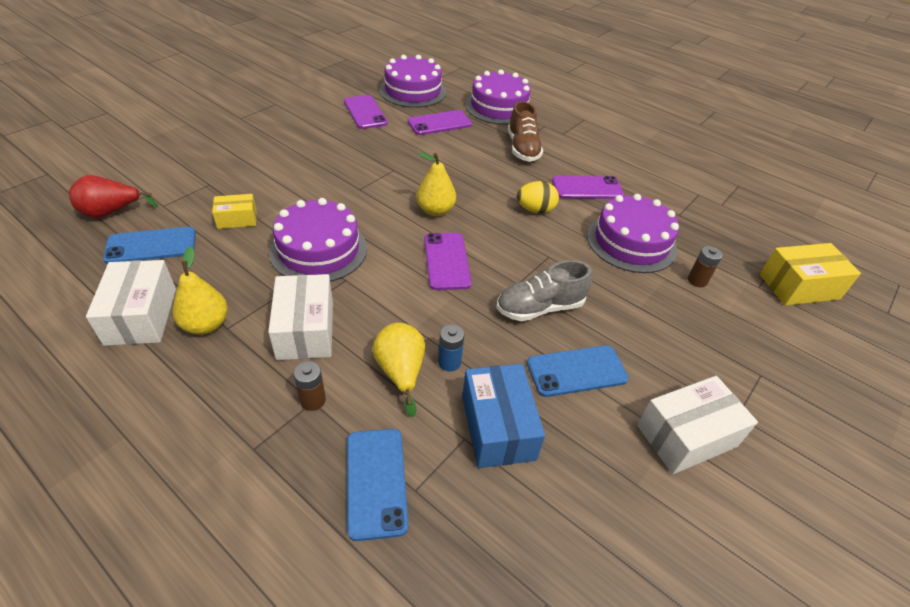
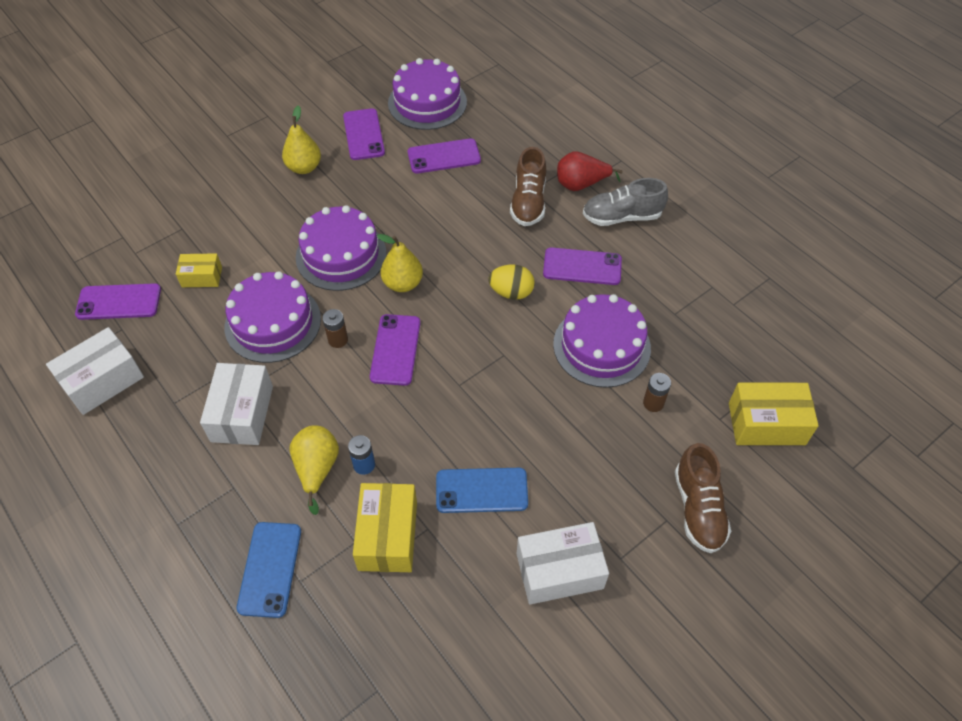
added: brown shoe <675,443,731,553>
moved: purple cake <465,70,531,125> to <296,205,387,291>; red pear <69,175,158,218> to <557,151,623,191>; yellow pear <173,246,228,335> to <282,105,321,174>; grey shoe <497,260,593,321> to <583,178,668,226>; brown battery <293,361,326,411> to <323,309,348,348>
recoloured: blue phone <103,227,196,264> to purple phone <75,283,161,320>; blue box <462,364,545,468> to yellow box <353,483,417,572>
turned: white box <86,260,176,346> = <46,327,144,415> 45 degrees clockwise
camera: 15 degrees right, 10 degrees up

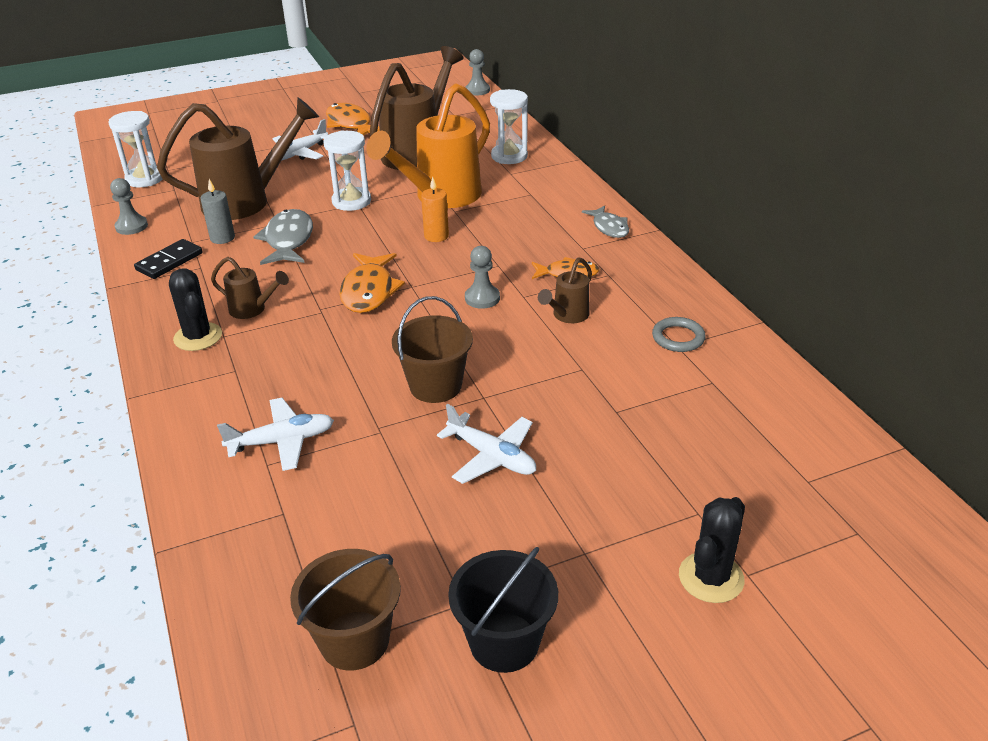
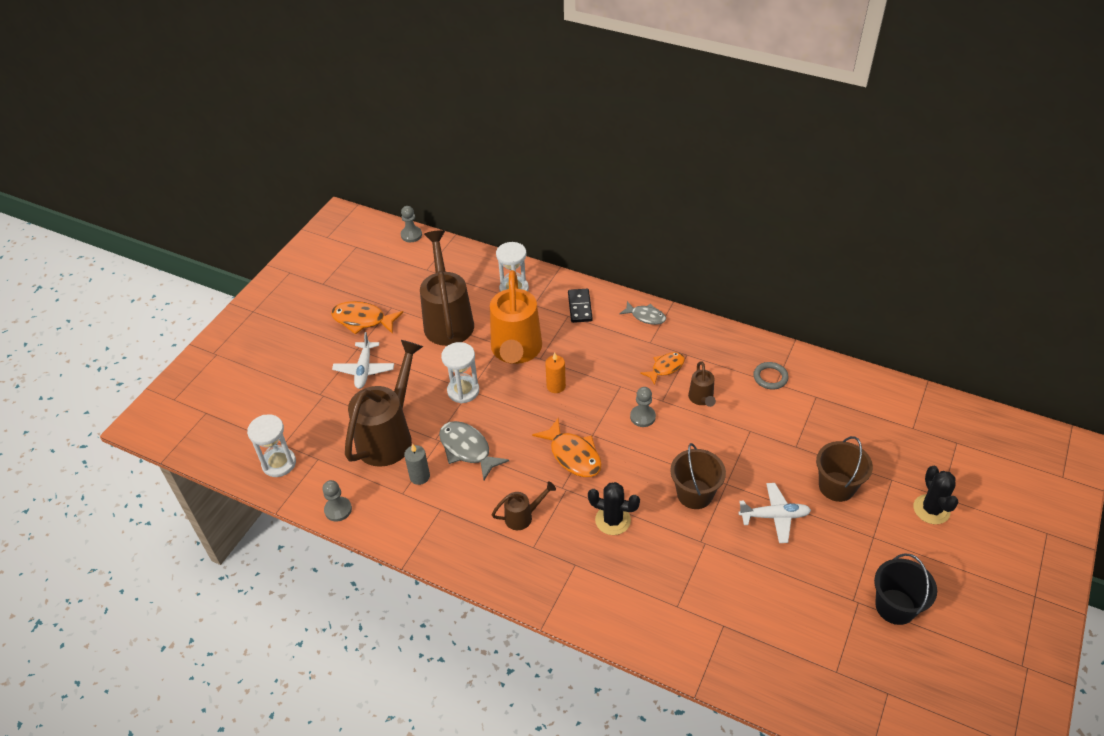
removed: white plane <217,398,334,471>
moved: black domino <134,239,203,279> to <568,289,593,323>; black cactus <169,268,222,351> to <588,482,640,535>; brown bucket <290,549,401,671> to <816,436,873,502>
camera: 40 degrees left, 10 degrees up

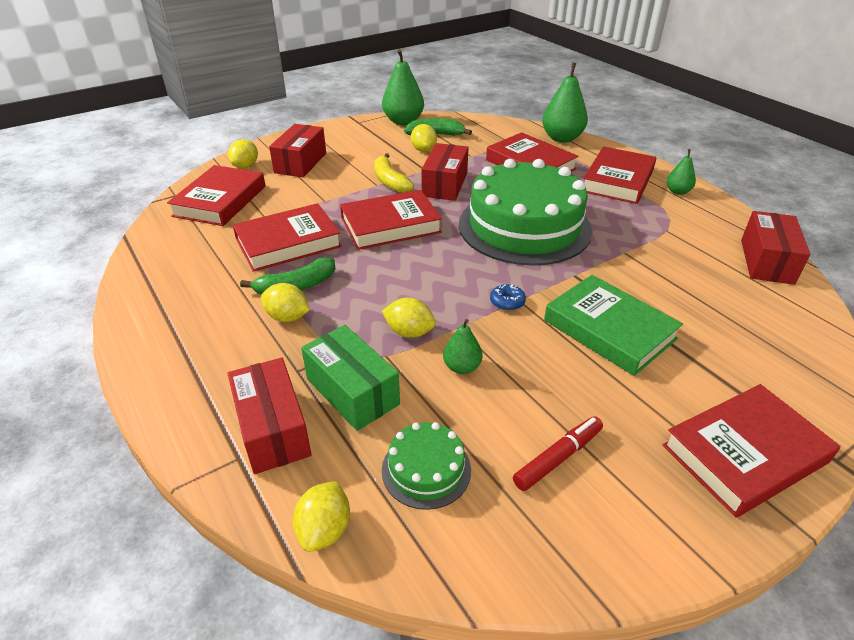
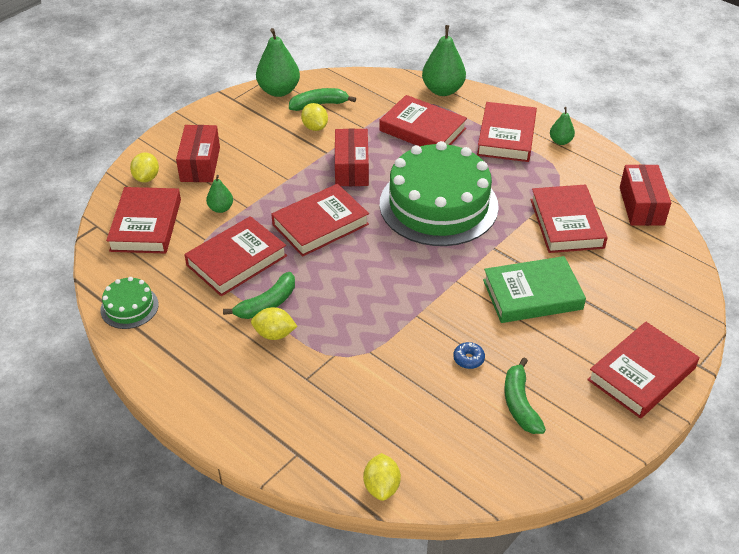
removed: yellow banana <374,153,414,193>; yellow lemon <382,298,436,338>; green box <301,325,400,431>; red box <228,358,312,474>
added: red book <530,185,608,253>
moved: blue donut <490,284,526,311> to <453,342,485,369>; green pear <443,319,482,374> to <206,175,233,213>; green cake <382,422,471,510> to <100,277,159,329>
replaced: red marker <513,416,603,491> to green banana <504,358,546,434>
turned: green book <544,275,683,376> = <483,256,586,323> 45 degrees counterclockwise
camera: 15 degrees left, 5 degrees up

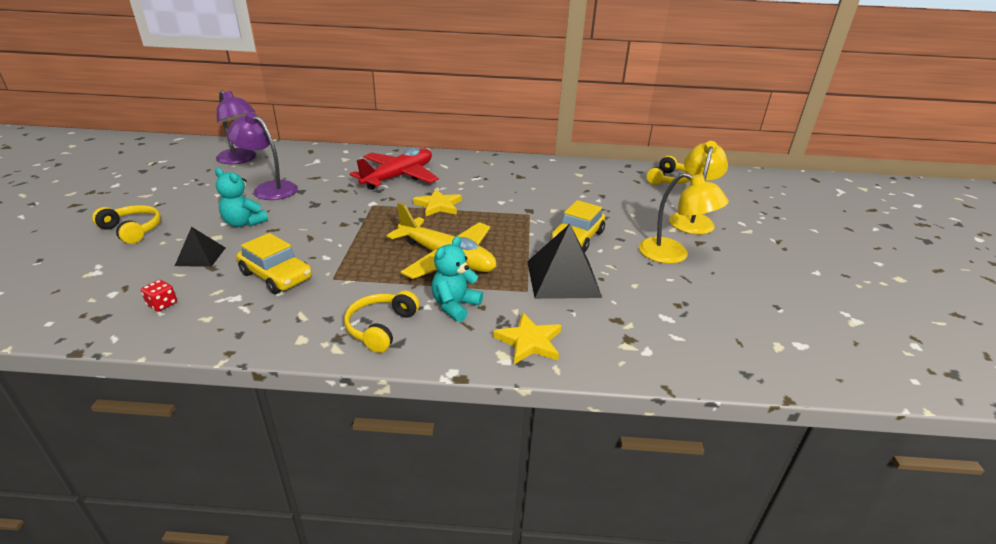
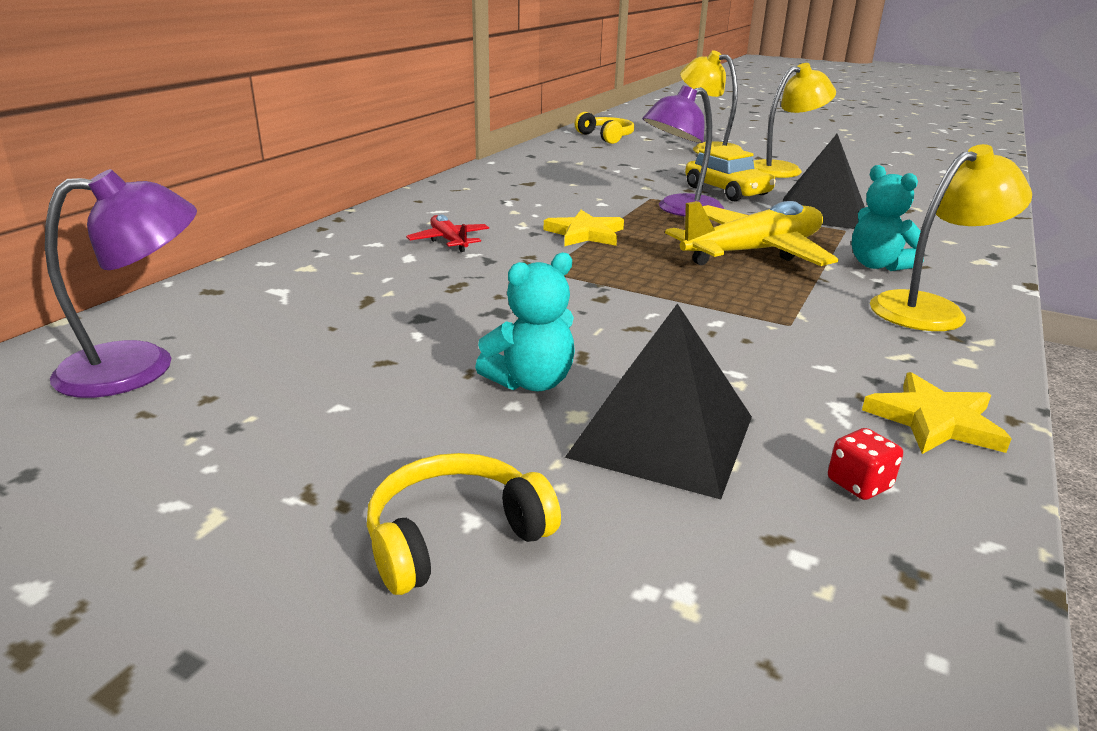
removed: yellow car <236,233,312,294>
moved: purple lamp <227,112,298,200> to <643,86,724,217>; yellow star <493,313,561,364> to <862,372,1012,454>
replaced: yellow headphones <344,291,420,353> to yellow lamp <870,144,1032,331>
resized: red plane <350,148,439,190> = <406,214,489,252> x0.47; black pyramid <175,227,225,267> = <565,303,752,499> x1.80
camera: 65 degrees left, 5 degrees down

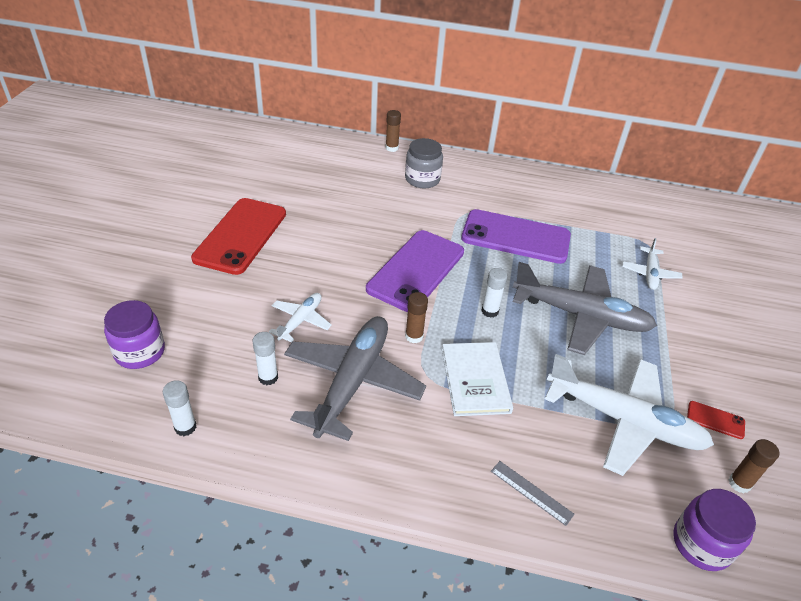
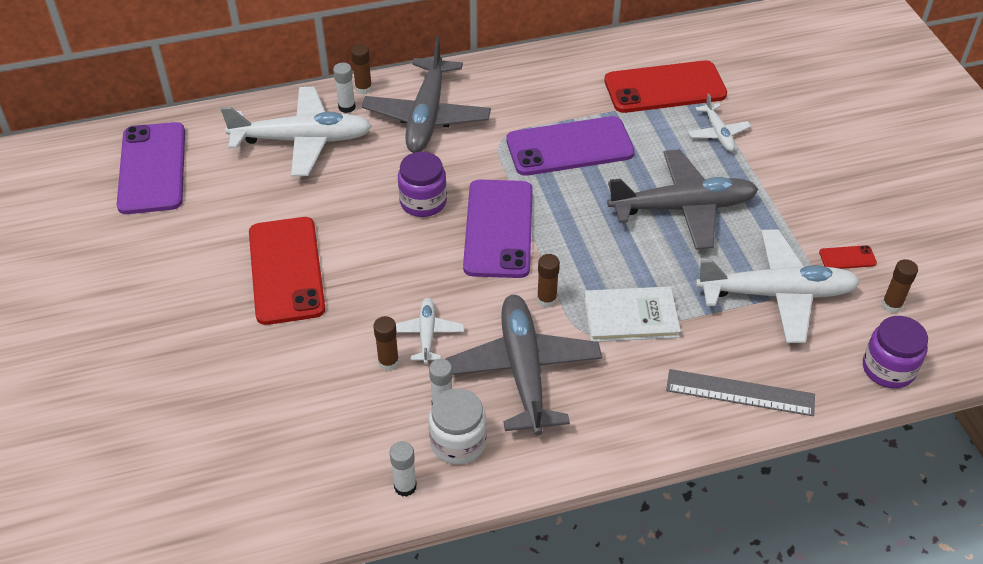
added: red phone <604,60,727,113>; white plane <221,87,372,177>; purple phone <117,122,185,214>; brown glue stick <373,316,399,371>; white jar <429,388,487,465>
moved: white glue stick <481,268,507,318> to <333,63,356,113>; purple jar <104,300,165,369> to <398,152,447,217>
replaced: grey jar <405,138,443,188> to grey plane <362,36,491,153>
turned: white book <442,342,513,416> = <584,286,681,342> 60 degrees counterclockwise
resized: grey ruler <491,461,575,526> = <666,369,815,416> x1.72
camera: 25 degrees left, 5 degrees up

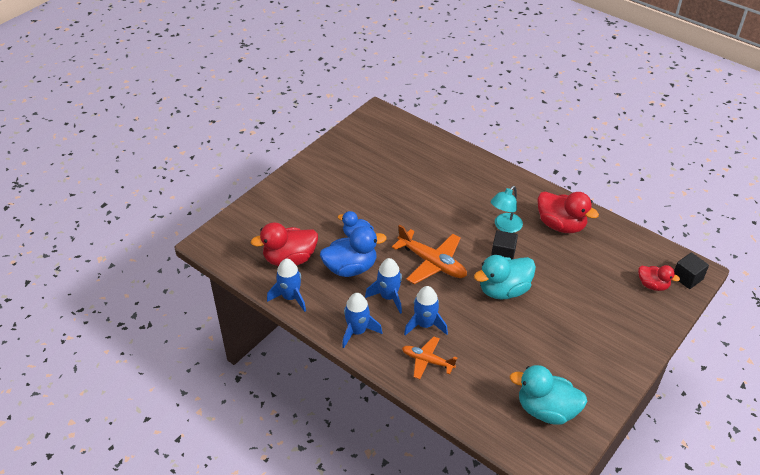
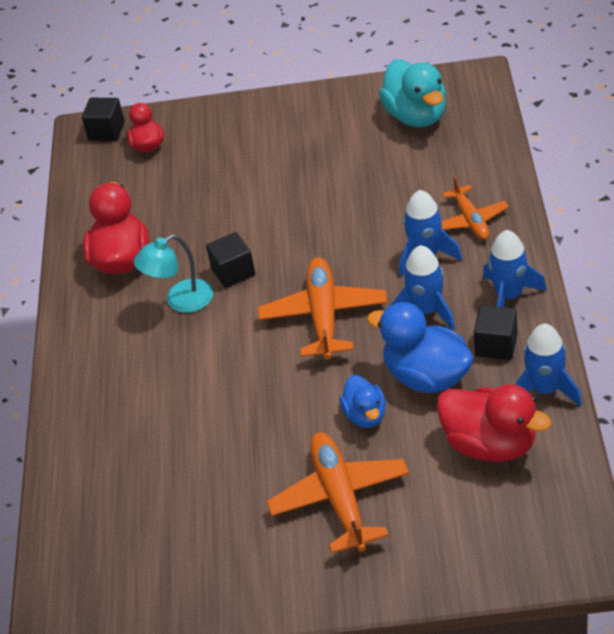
removed: turquoise duck <474,255,536,300>
added: black cube <474,305,517,360>; orange plane <267,432,409,553>
turned: turquoise lamp <491,186,523,233> = <134,235,213,313> 150 degrees clockwise
camera: 125 degrees left, 0 degrees up

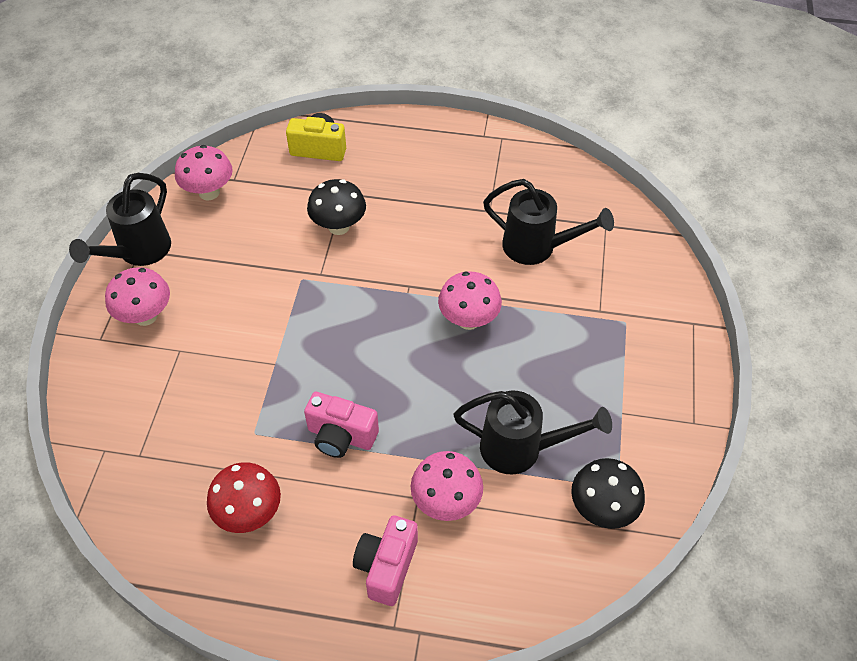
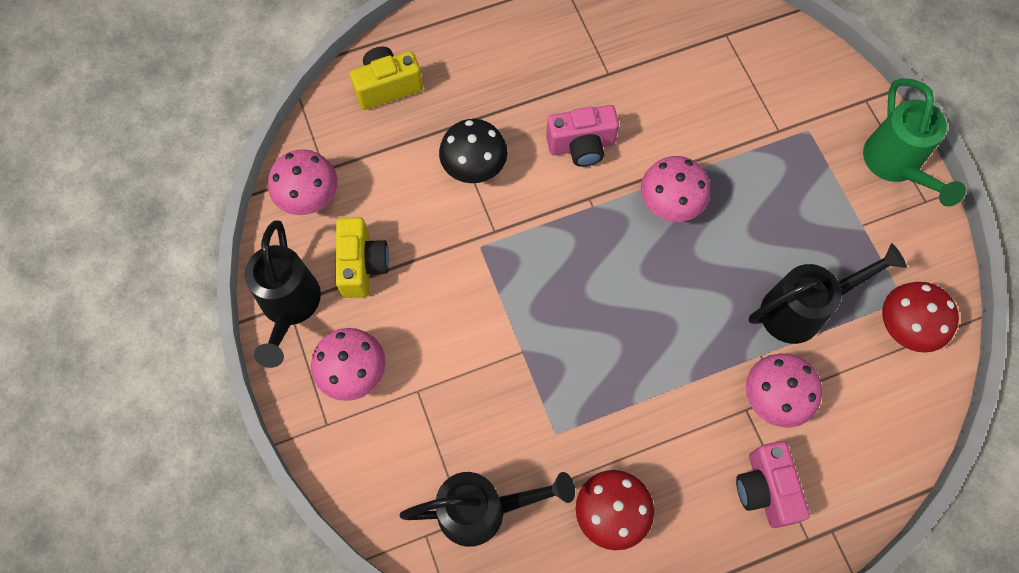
added: green watering can <863,78,966,207>; yellow camera <335,217,389,298>
moved: black watering can <483,179,614,265> to <400,472,575,547>; pink camera <304,392,379,458> to <546,105,619,167>
recoloured: black mushroom <571,458,645,529> to red mushroom <882,282,959,353>
camera: 30 degrees left, 15 degrees up

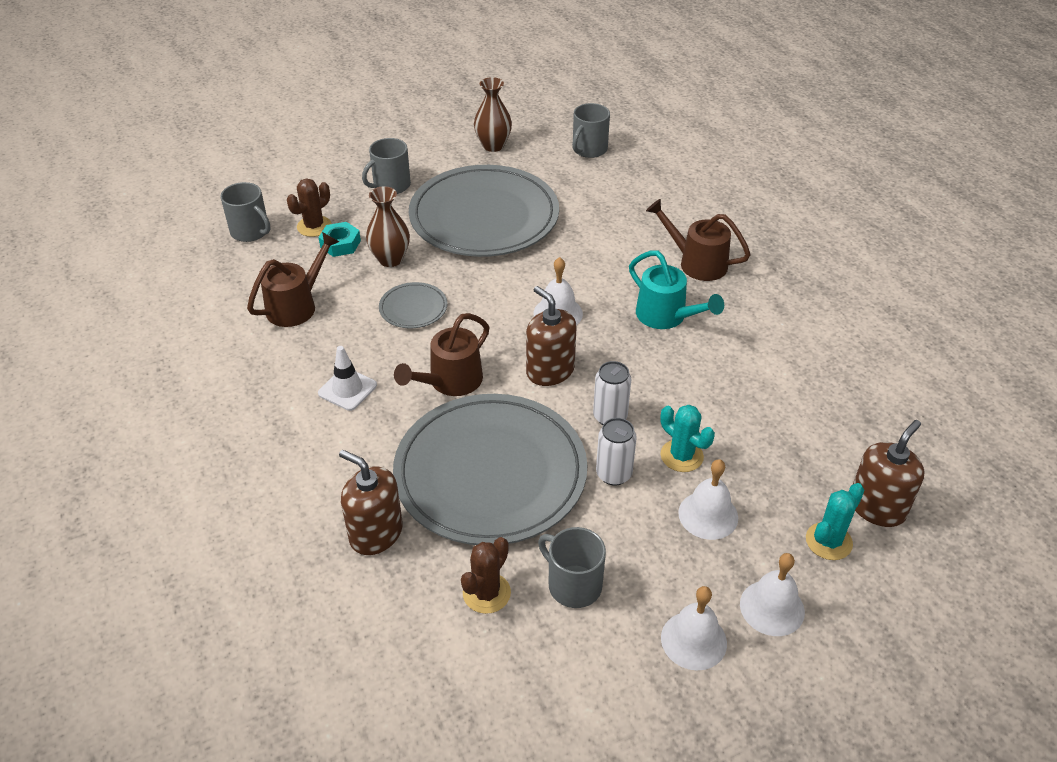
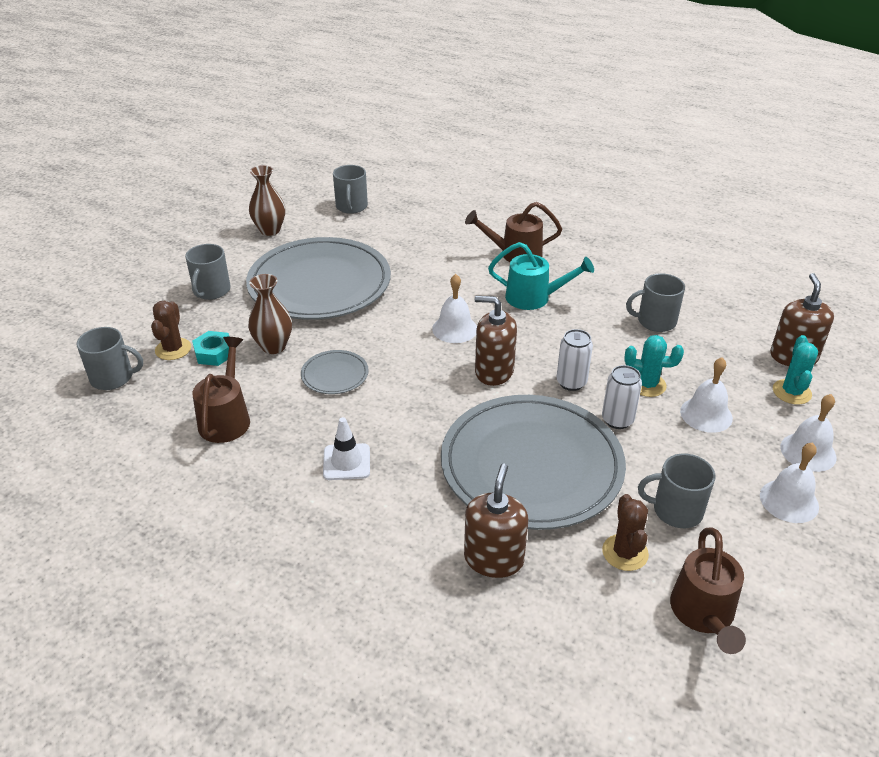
added: grey mug <626,273,685,332>
moved: brown watering can <394,313,490,396> to <670,527,746,654>
turned: brown soap dispenser <339,450,403,555> = <464,463,528,578> 105 degrees clockwise
camera: 35 degrees left, 5 degrees down

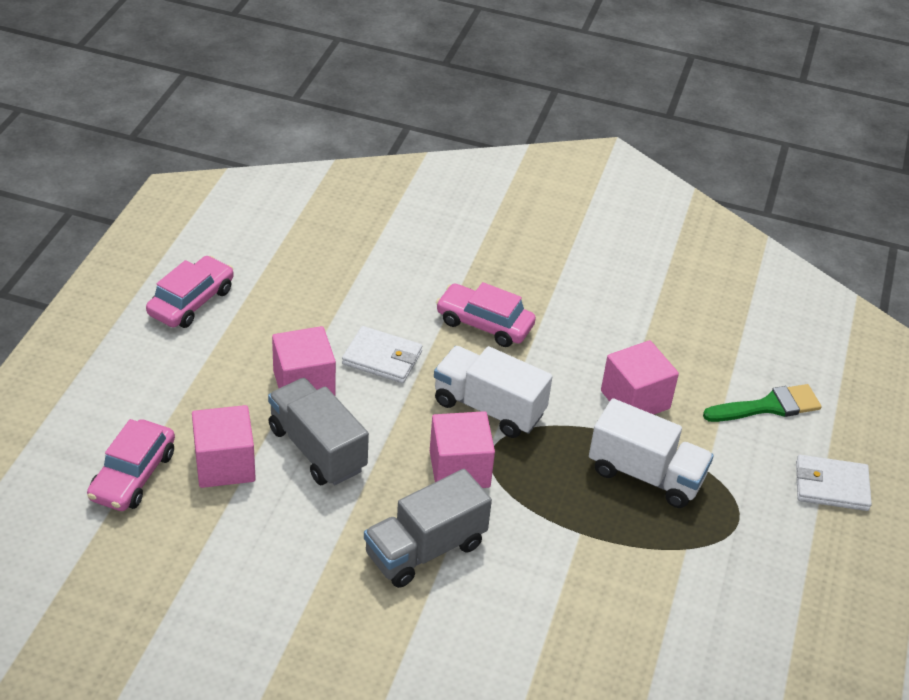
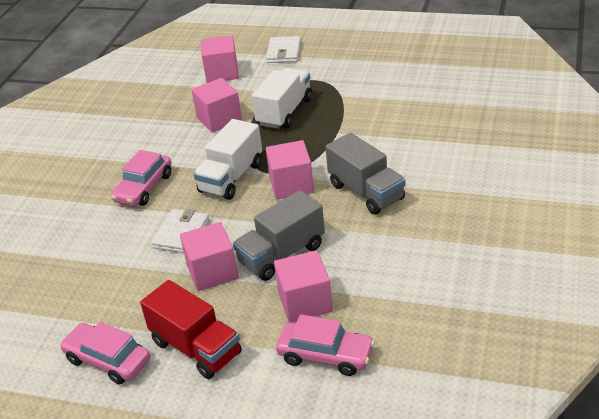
added: red truck <140,280,242,379>
replaced: green brush <703,384,821,422> to pink cube <201,35,239,83>
camera: 85 degrees left, 5 degrees down

